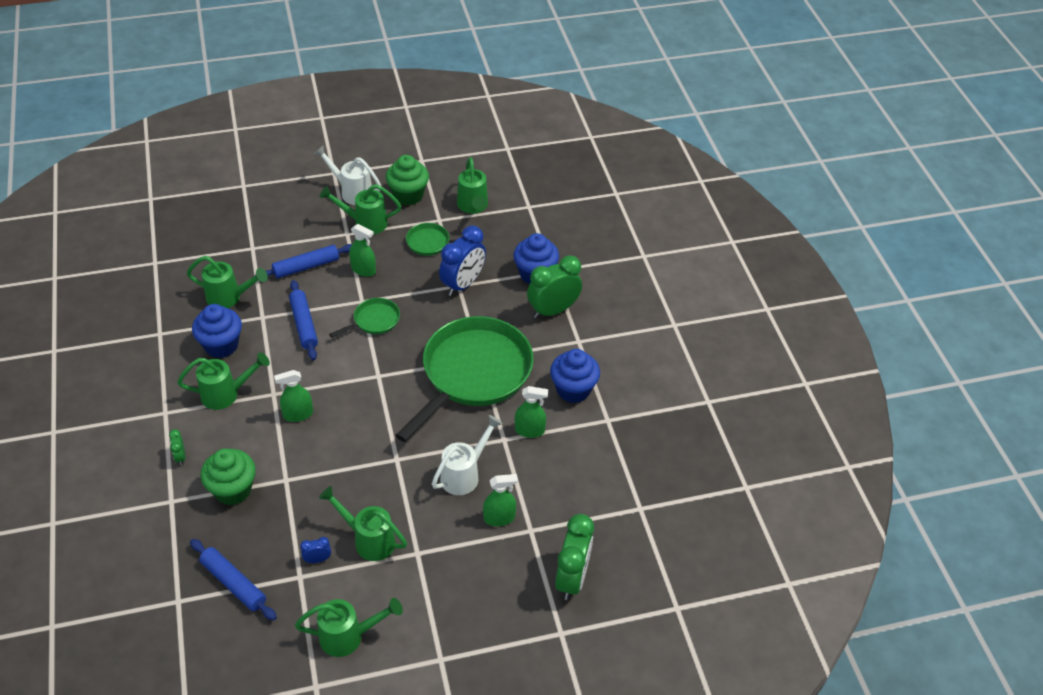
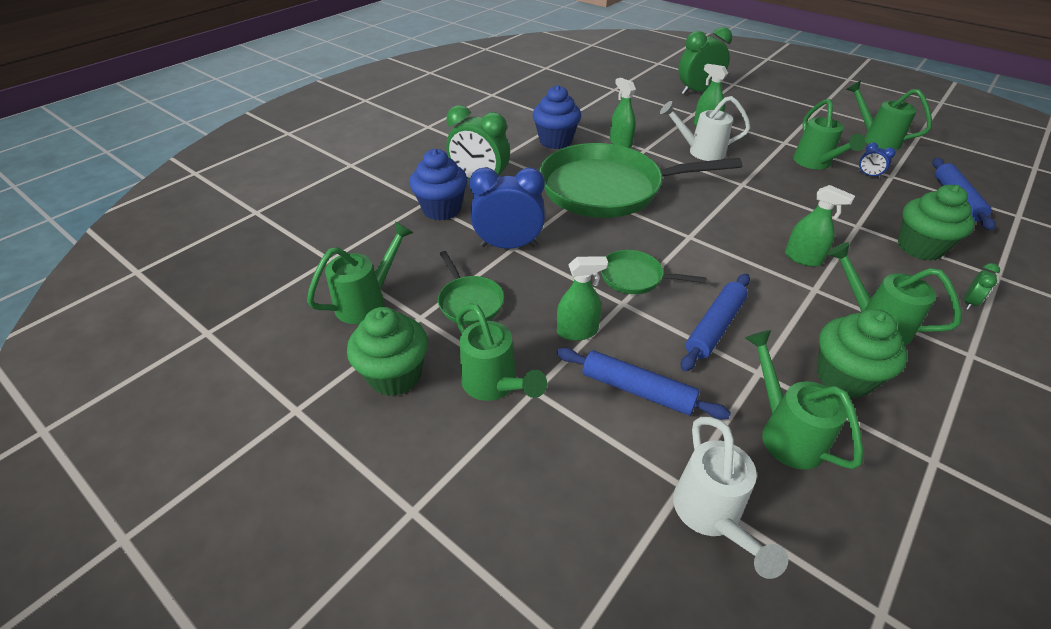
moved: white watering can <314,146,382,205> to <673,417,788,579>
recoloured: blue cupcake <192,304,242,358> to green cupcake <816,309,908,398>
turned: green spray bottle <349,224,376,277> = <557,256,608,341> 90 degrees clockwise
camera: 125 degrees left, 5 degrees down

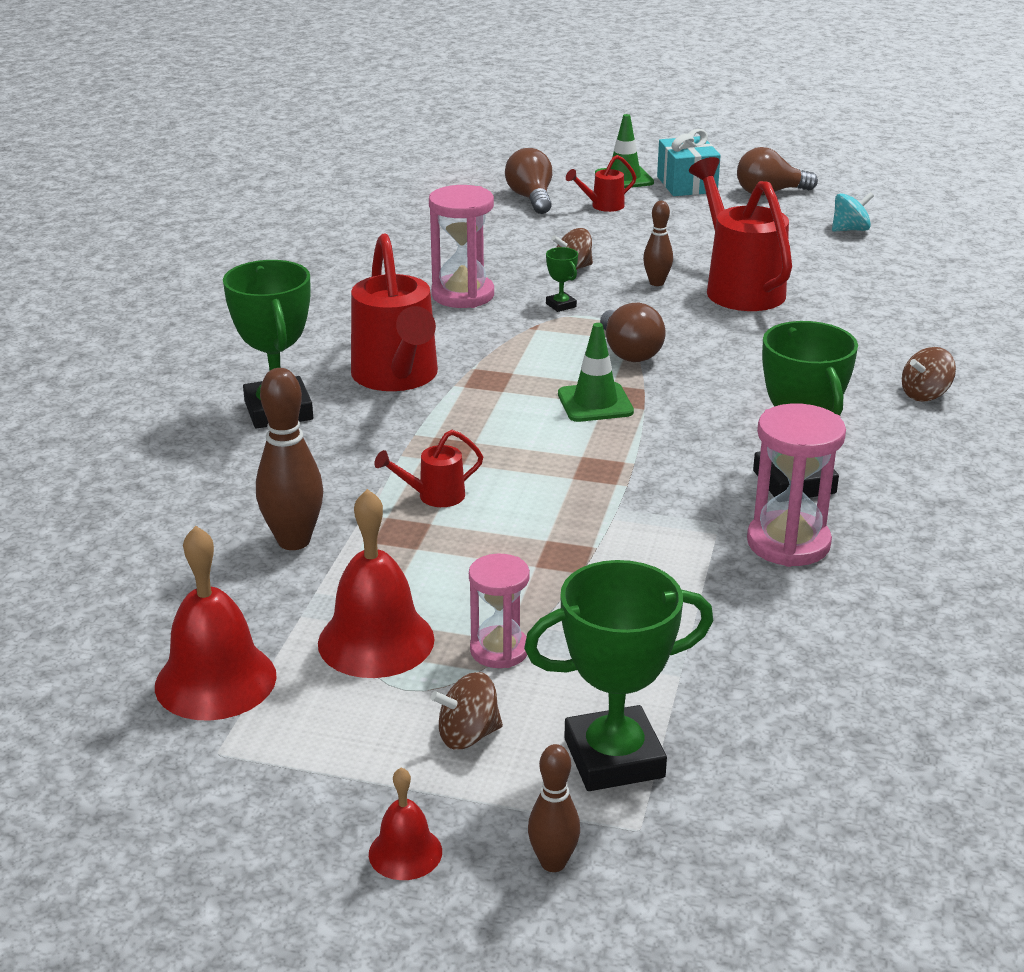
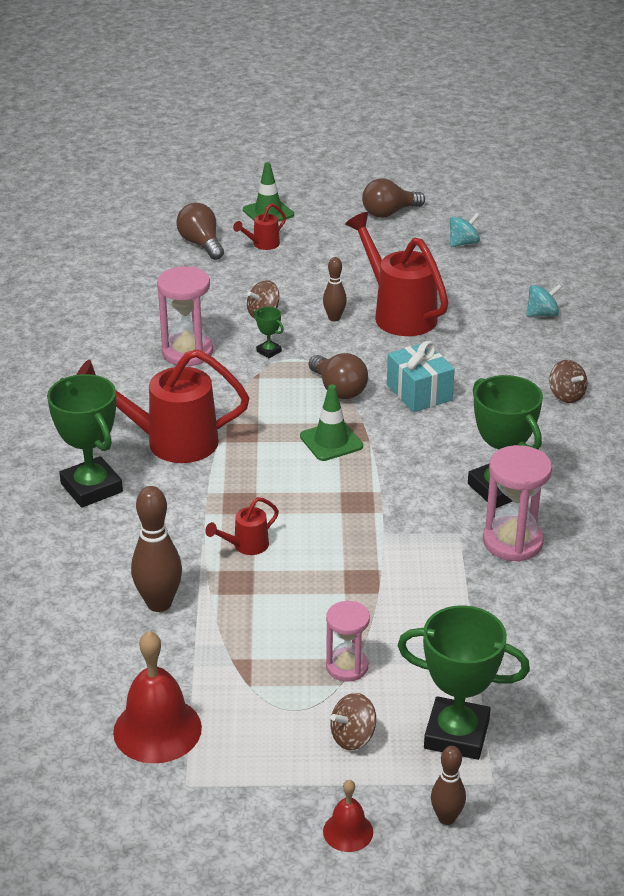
removed: red bell <318,489,435,678>
added: turquoise spinning top <526,284,562,317>
moved: turquoise gift <657,129,721,196> to <387,341,455,412>
turned: red watering can <351,233,438,391> = <76,349,249,463> 120 degrees clockwise; brown spinning top <902,347,956,402> = <549,360,587,403> 75 degrees counterclockwise; green trophy <524,560,713,791> = <398,605,530,760> 45 degrees clockwise
camera: 15 degrees left, 5 degrees up

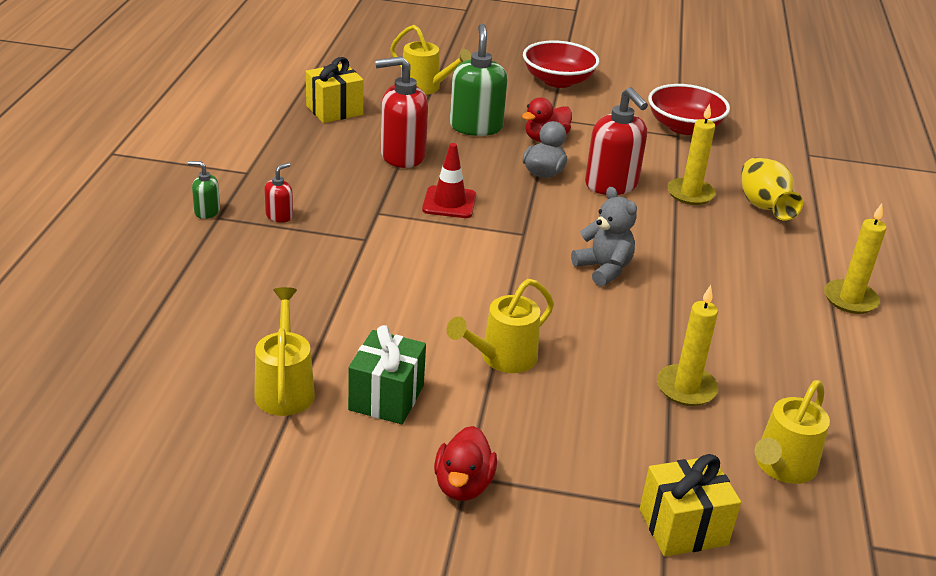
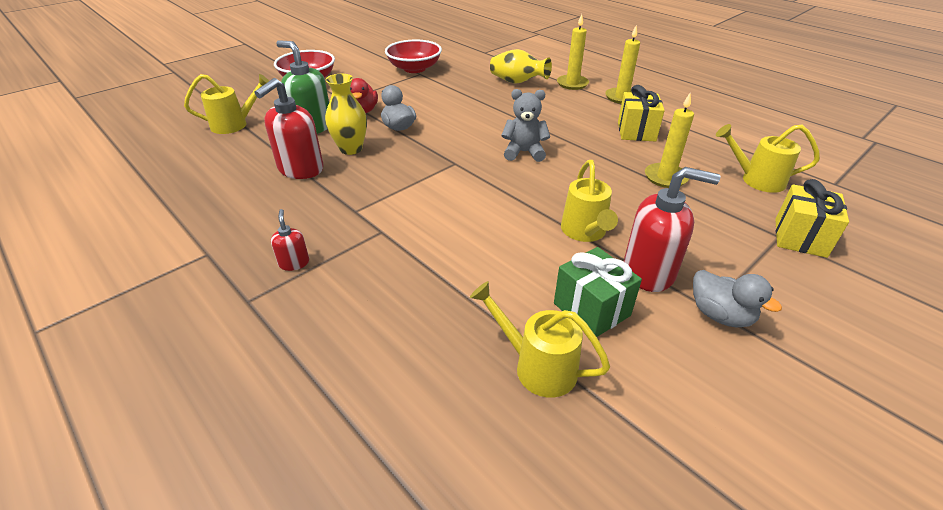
removed: red traffic cone <422,143,476,218>; green soap dispenser <188,161,220,219>
added: yellow vase <325,74,367,155>
moved: yellow gift <306,57,363,123> to <618,85,665,142>; red soap dispenser <585,87,648,195> to <624,167,720,292>; yellow candle <667,103,716,205> to <557,14,589,90>
recoloured: red duck <434,426,497,501> to grey duck <693,270,782,328>
turned: yellow watering can <754,380,830,484> = <716,124,820,193> 120 degrees clockwise
camera: 50 degrees left, 5 degrees up

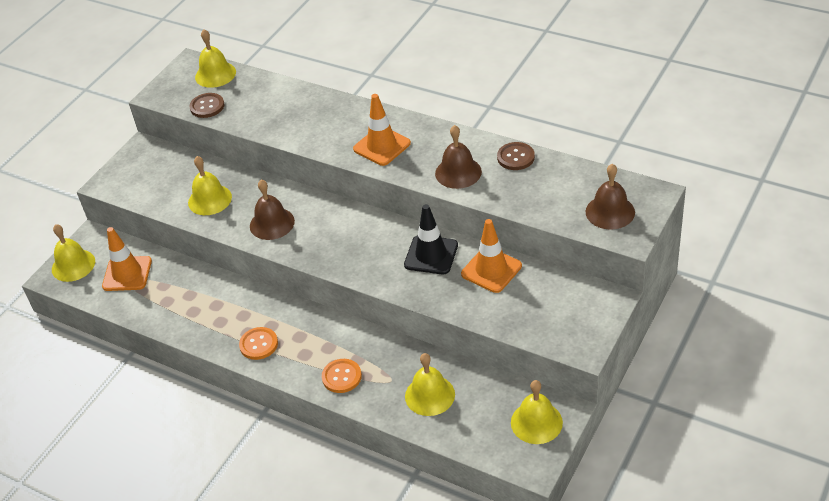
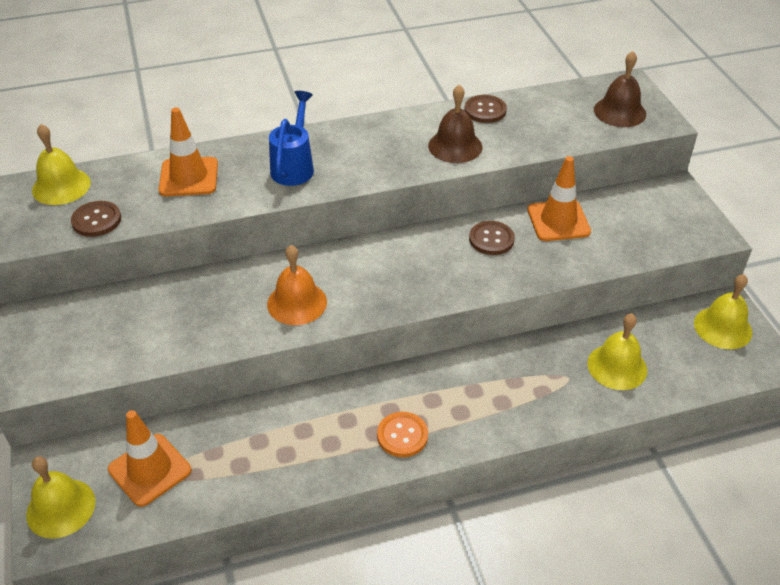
removed: yellow bell <188,156,232,215>; orange button <322,359,362,393>
added: blue watering can <269,91,314,186>
moved: orange traffic cone <353,94,411,166> to <159,107,218,196>
replaced: black traffic cone <404,204,458,274> to brown button <469,221,515,255>
recoloured: brown bell <250,179,295,240> to orange bell <267,245,327,325>
camera: 50 degrees left, 0 degrees up

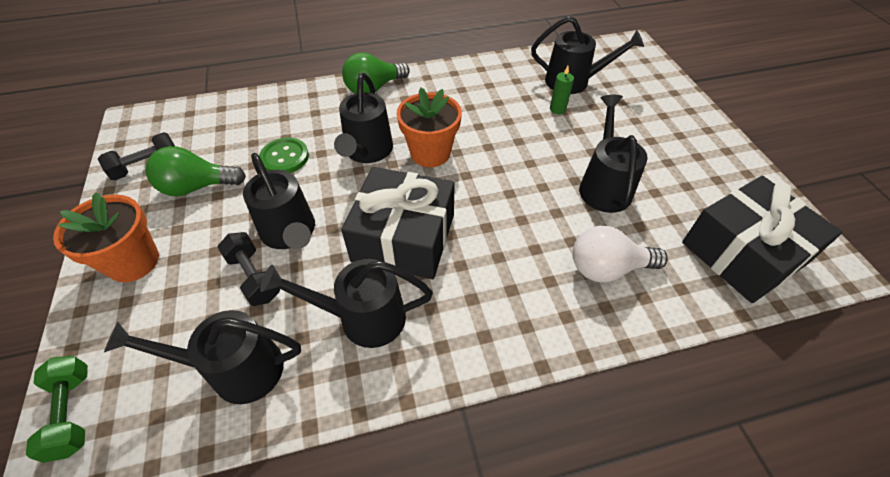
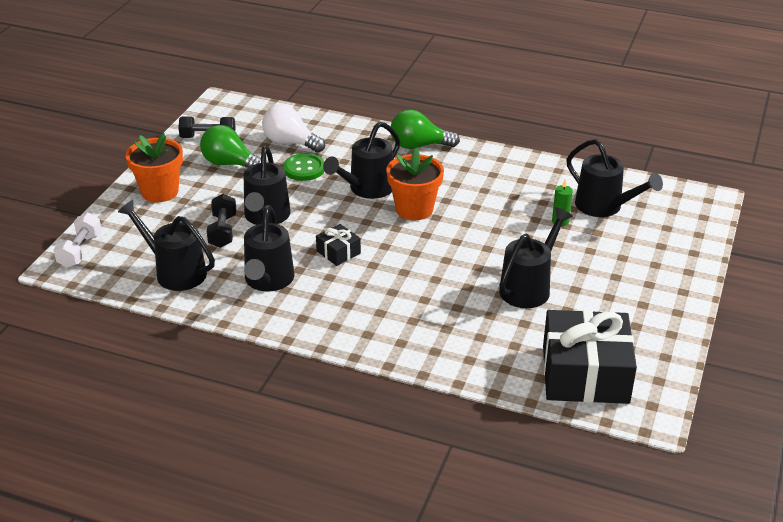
moved: white light bulb <573,225,667,282> to <262,104,325,153>
recoloured: green dumbbell <26,356,88,463> to white dumbbell <53,213,102,268>
turned: black watering can <260,259,433,348> = <244,205,294,291> 120 degrees counterclockwise
resized: black gift <341,167,455,279> = <316,224,361,266> x0.45
camera: 35 degrees right, 15 degrees down

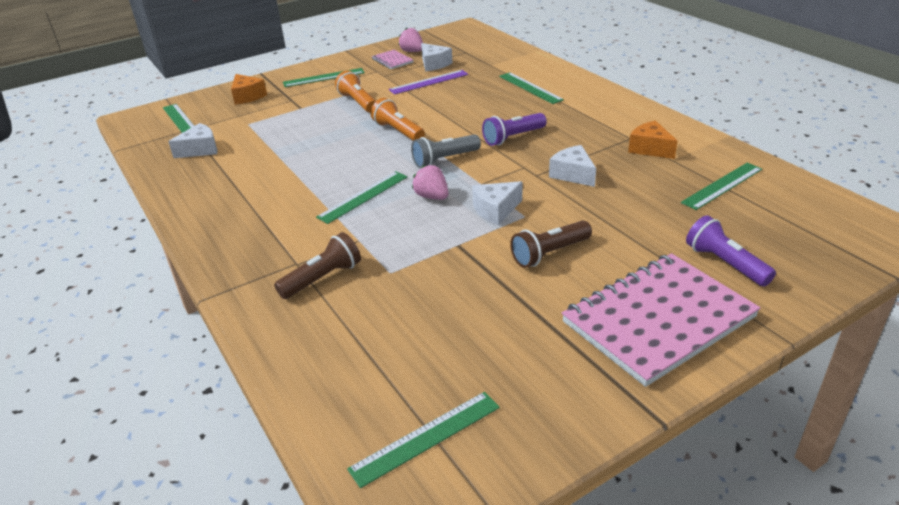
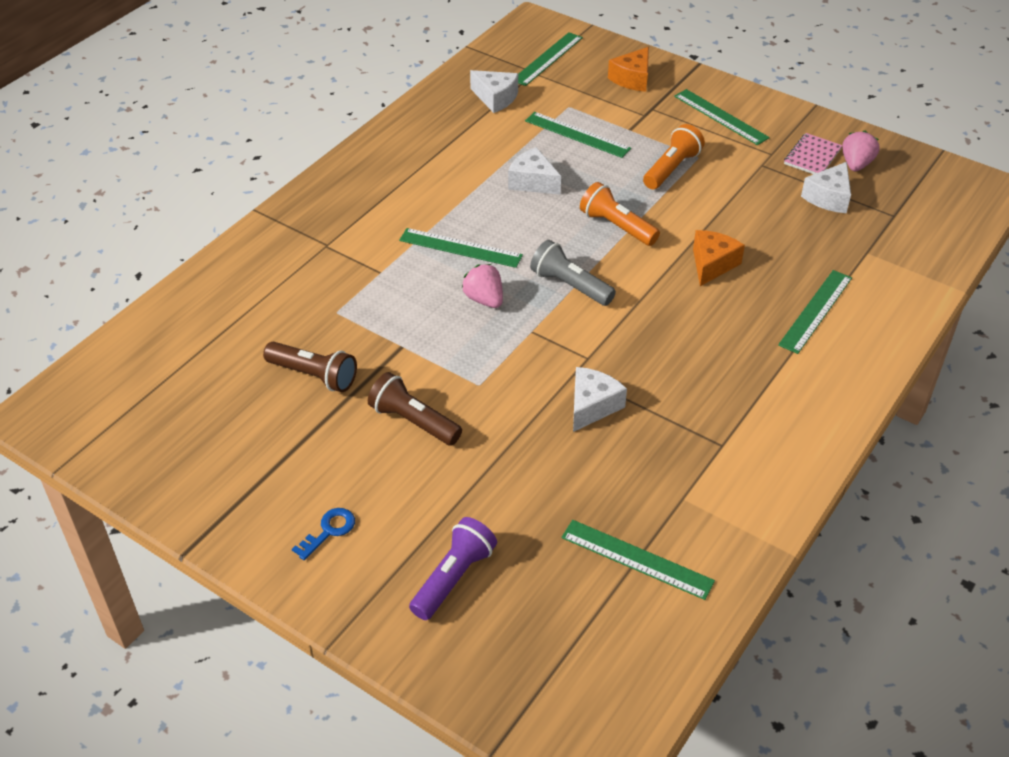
removed: purple ruler <389,70,468,95>; purple flashlight <482,113,547,146>
moved: orange cheese <628,120,678,159> to <693,230,745,286>; white cheese <472,181,523,225> to <508,147,561,195>; brown flashlight <274,232,361,299> to <263,342,357,392>; green ruler <347,392,500,488> to <525,112,631,158>
replaced: pink notebook <562,253,761,387> to blue key <292,508,355,560>
turned: orange flashlight <371,98,425,140> = <580,182,660,246> 75 degrees counterclockwise; pink strawberry <412,165,448,200> = <462,264,503,308> 60 degrees counterclockwise
camera: 65 degrees right, 10 degrees up

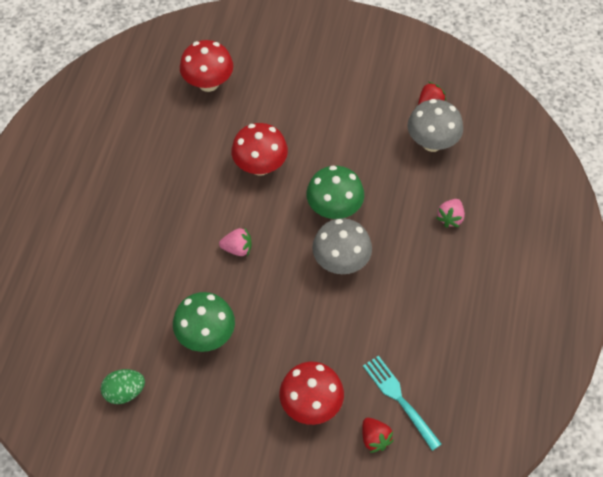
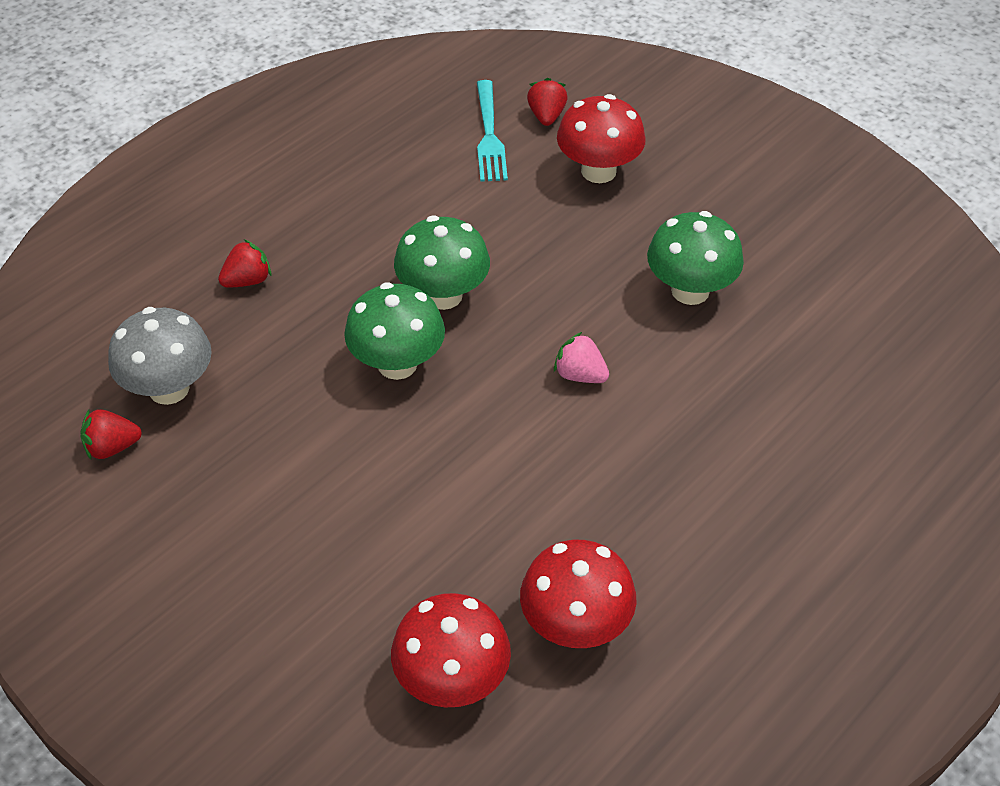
removed: green egg <101,369,145,404>
moved: red mushroom <231,123,288,176> to <520,540,637,648>
recoloured: pink strawberry <436,199,465,228> to red strawberry <218,239,271,288>; grey mushroom <312,218,372,274> to green mushroom <394,216,490,310>
camera: 150 degrees left, 10 degrees down

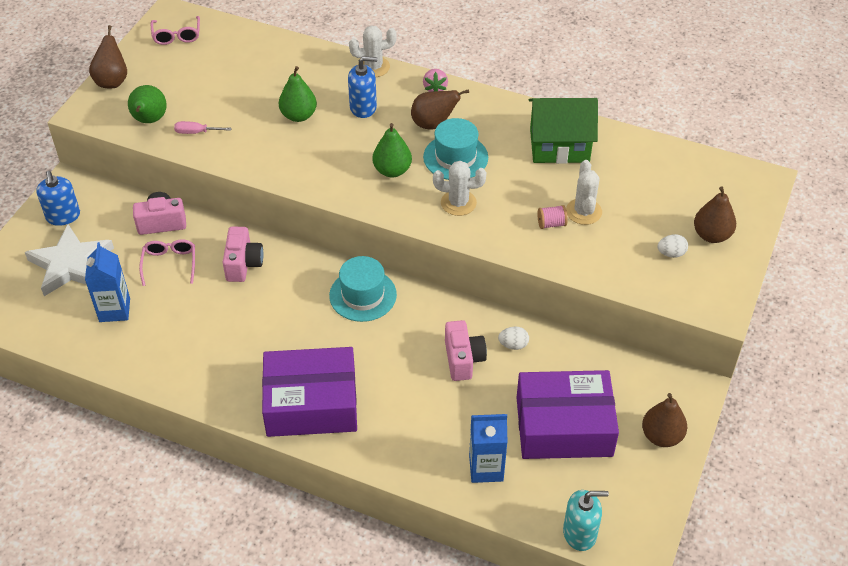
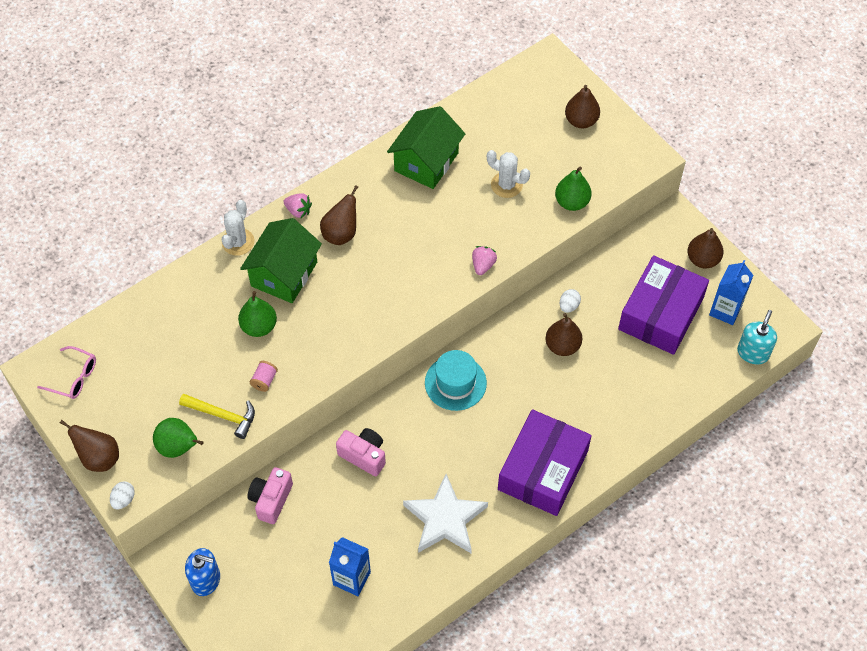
removed: turquoise hat <423,118,488,180>; white cactus <433,161,486,216>; pink glasses <139,239,195,286>
added: pink strawberry <472,246,497,275>
moved: green pear <372,123,412,177> to <555,166,591,211>; pink spool <537,205,568,229> to <250,361,278,392>; white star <25,224,114,296> to <403,474,488,553>; white egg <657,234,688,258> to <110,481,135,509>; blue carton <469,414,508,483> to <709,260,753,325>
replaced: blue soap dispenser <348,56,377,118> to green house <240,218,322,303>; pink screwdriver <174,121,232,134> to yellow hammer <179,394,255,439>; pink camera <445,320,487,381> to brown pear <545,313,582,356>
camera: 60 degrees left, 10 degrees up

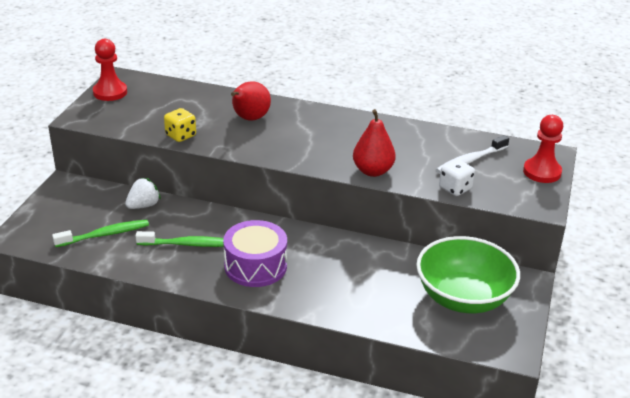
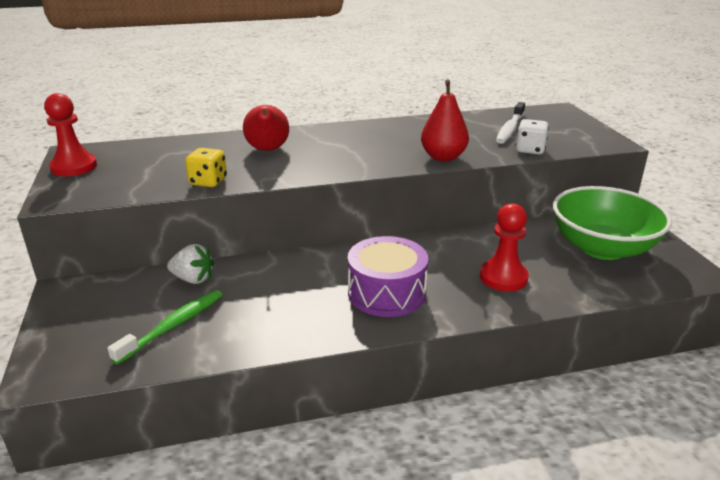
removed: green toothbrush <136,231,224,247>
moved: red pawn <523,115,563,183> to <480,203,529,291>
turned: white strawberry <125,178,161,209> = <167,244,214,284> 90 degrees clockwise
camera: 30 degrees left, 5 degrees down

